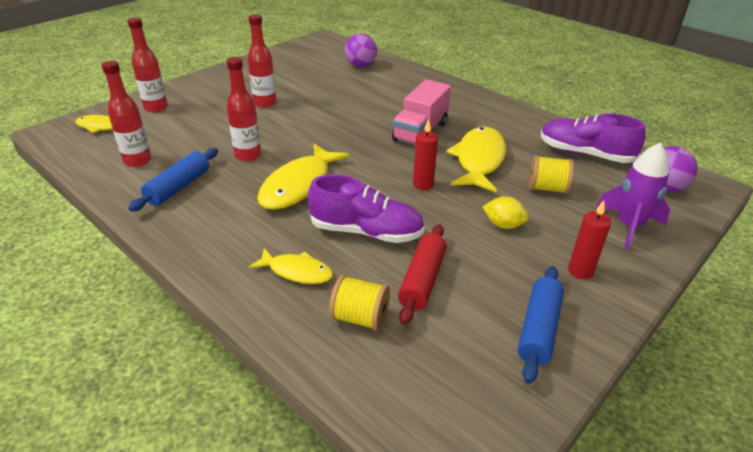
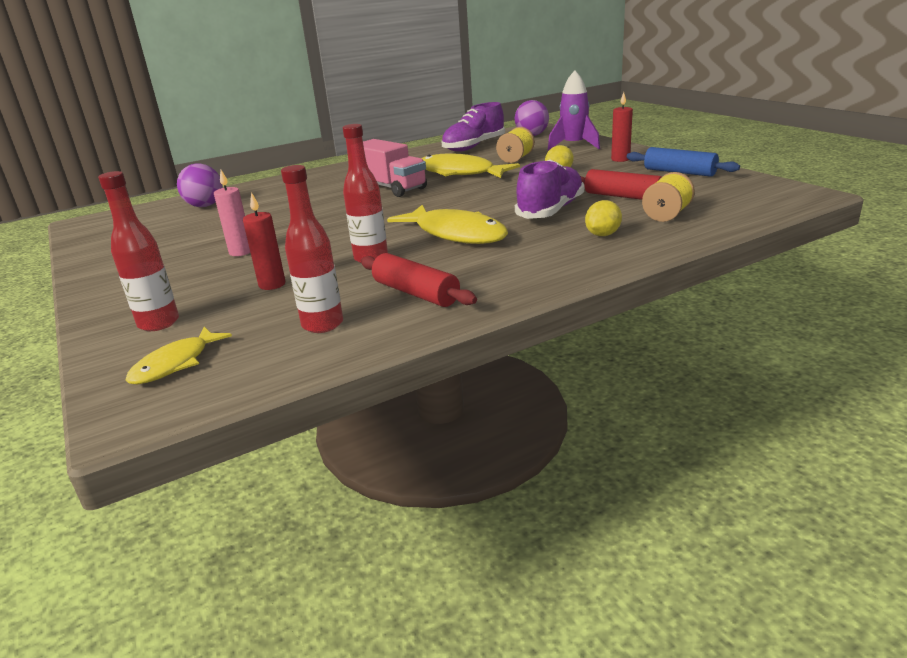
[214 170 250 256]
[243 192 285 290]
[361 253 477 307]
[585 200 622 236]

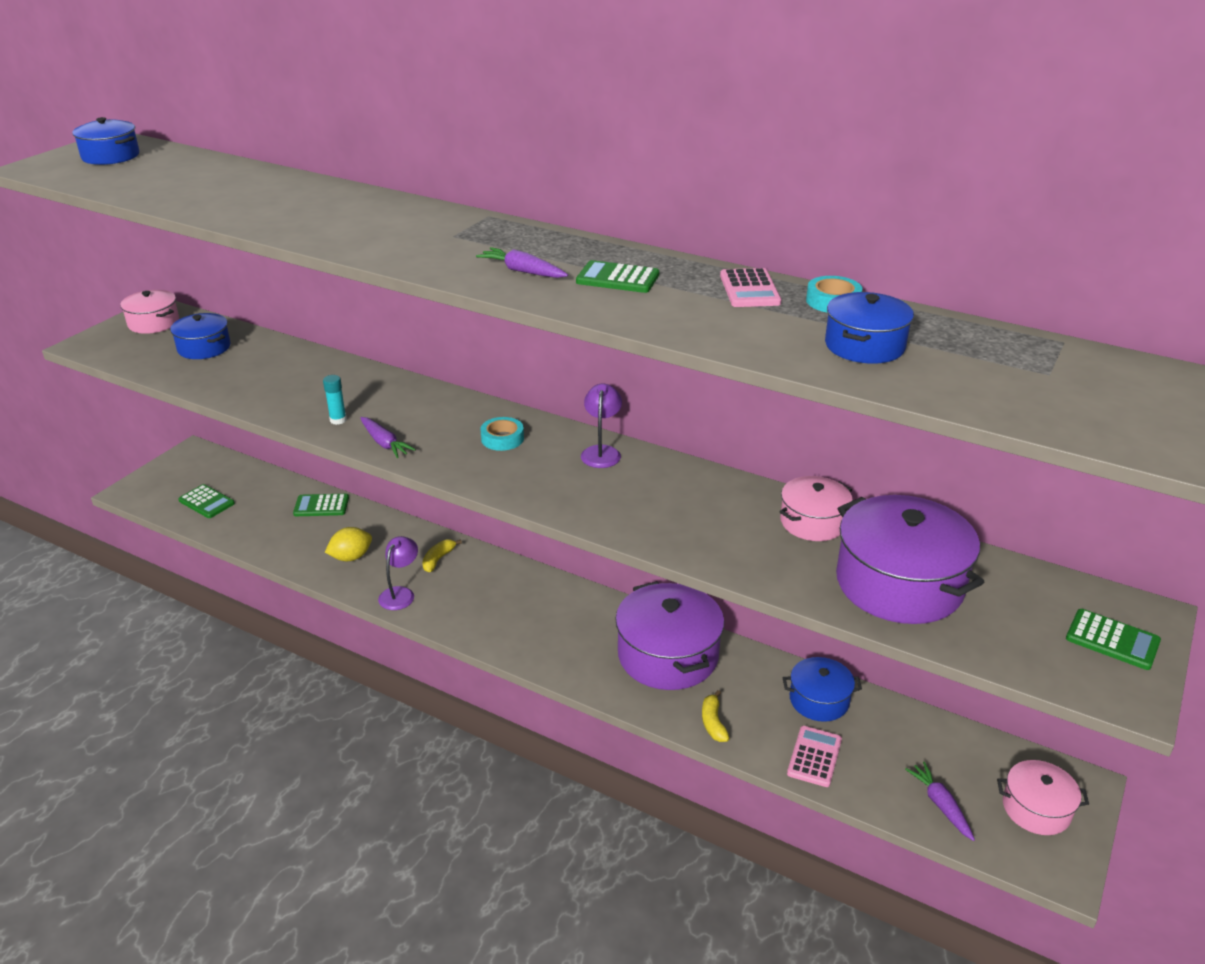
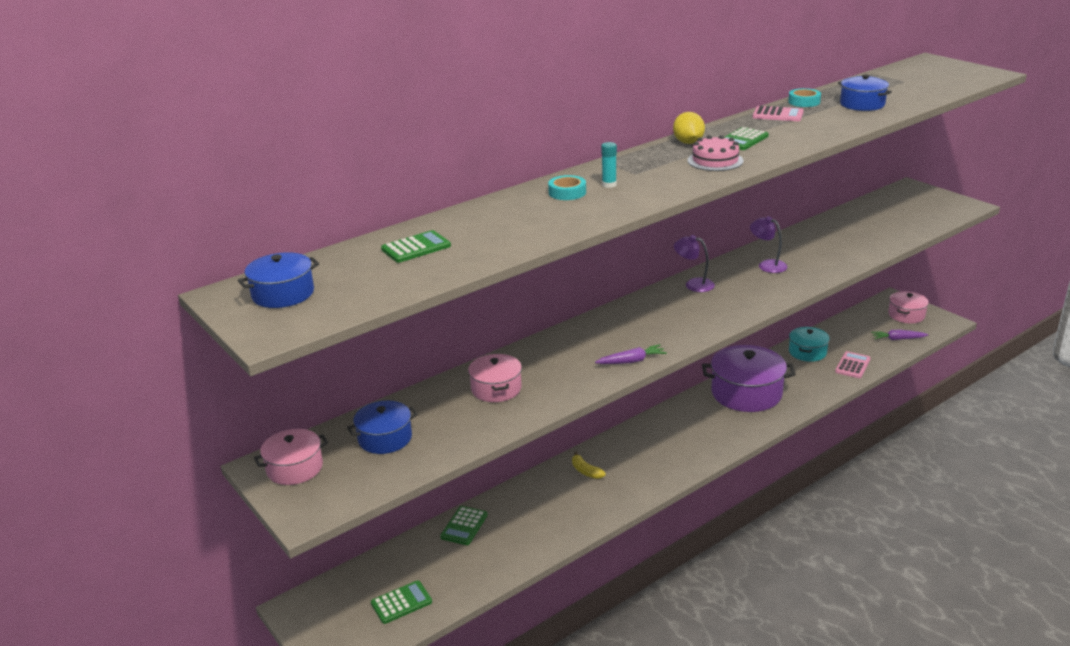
[687 135 744 171]
[601 142 617 188]
[548 175 586 200]
[468 354 522 402]
[836 495 984 624] (first image)
[673 112 705 144]
[750 216 788 273]
[381 230 451 263]
[789 327 830 362]
[702 690 730 742] (first image)
[835 351 871 378]

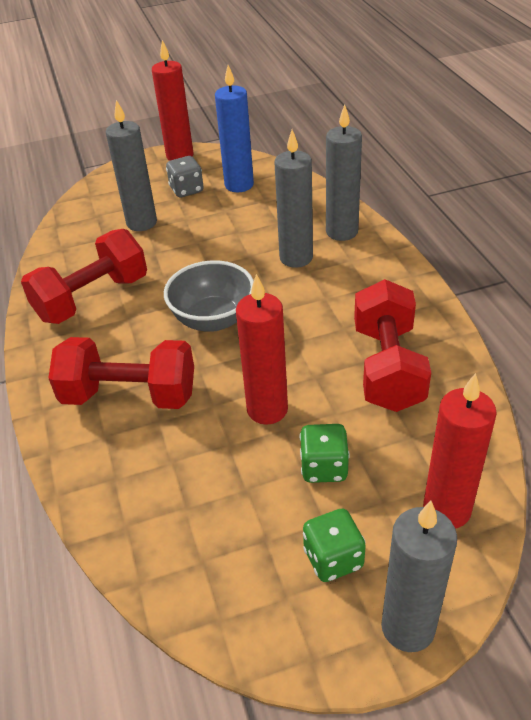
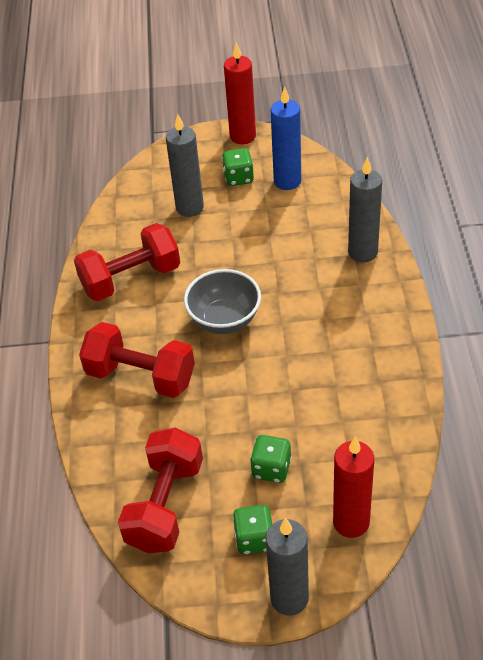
[274 130 313 268] (first image)
[222 148 254 186]
[236 274 288 425] (first image)
[118 427 203 553]

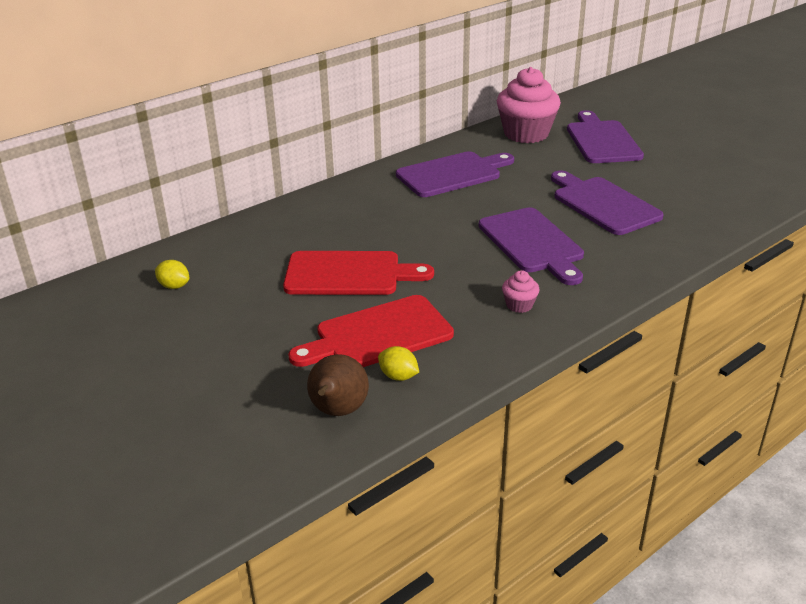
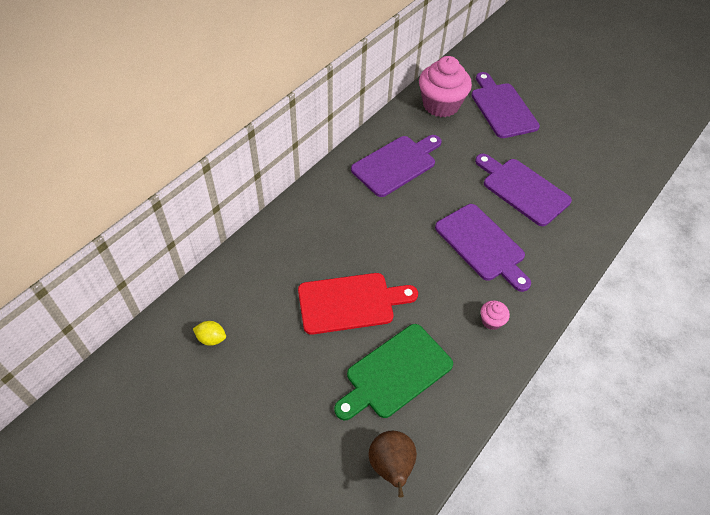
[334 324 453 420]
[378 346 419 381] (first image)

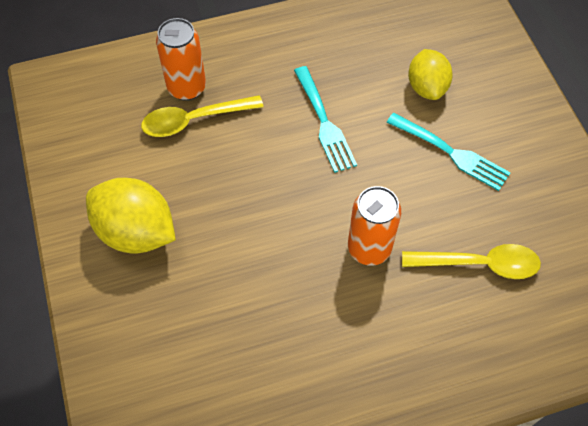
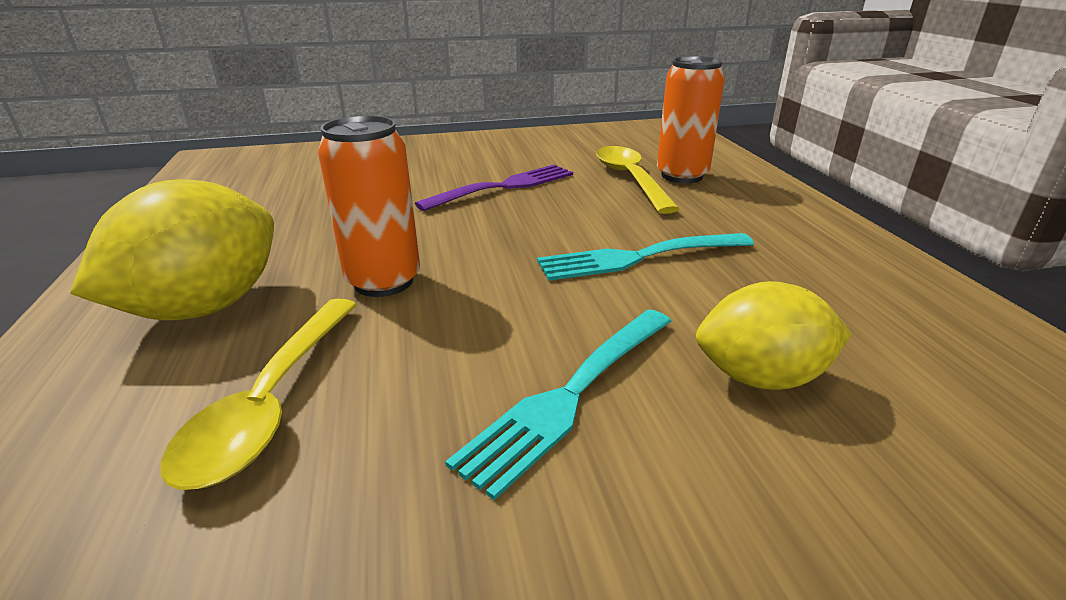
[70 179 274 320]
[415 164 573 211]

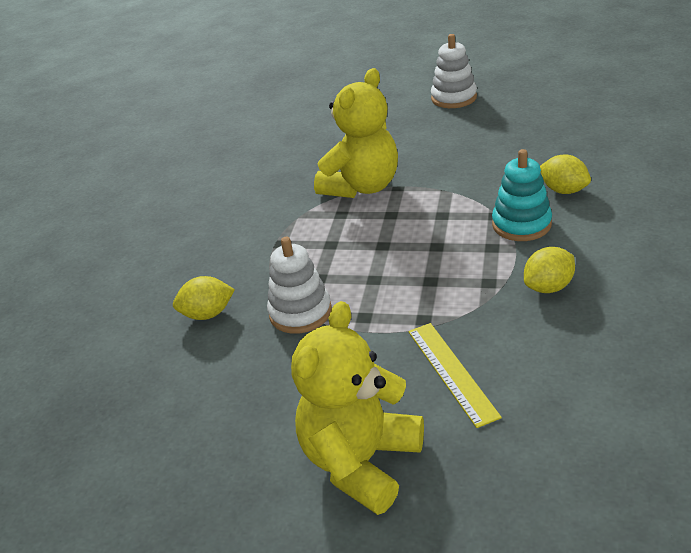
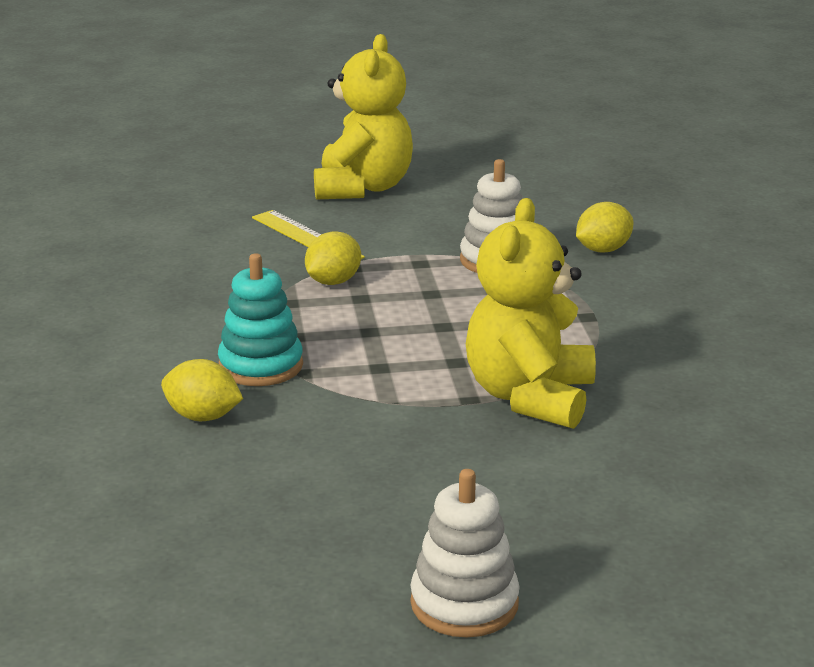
[305 231 361 285]

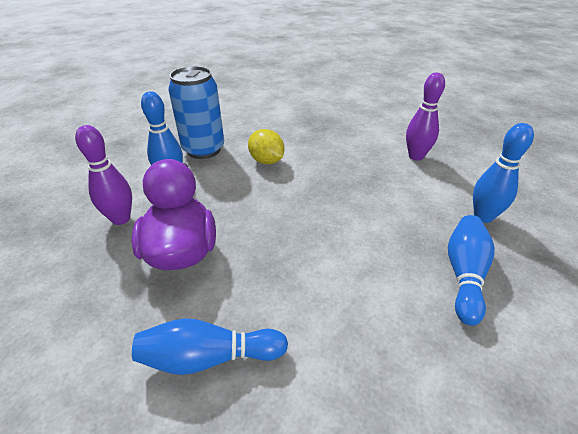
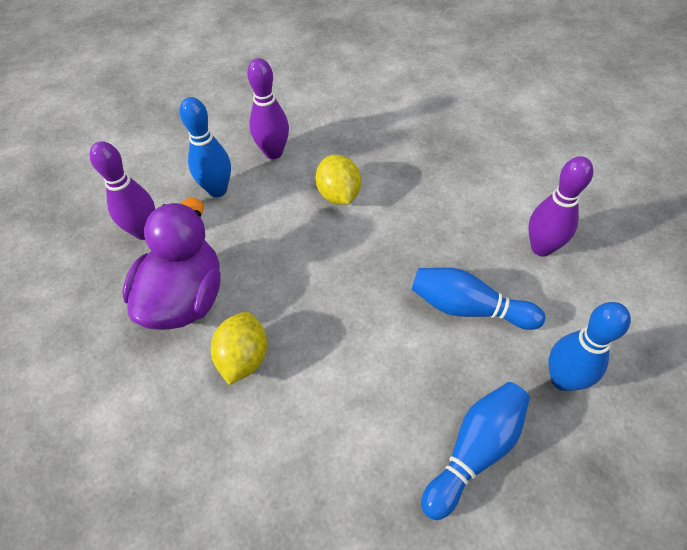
[247 58 289 159]
[412 267 545 330]
[211 312 267 385]

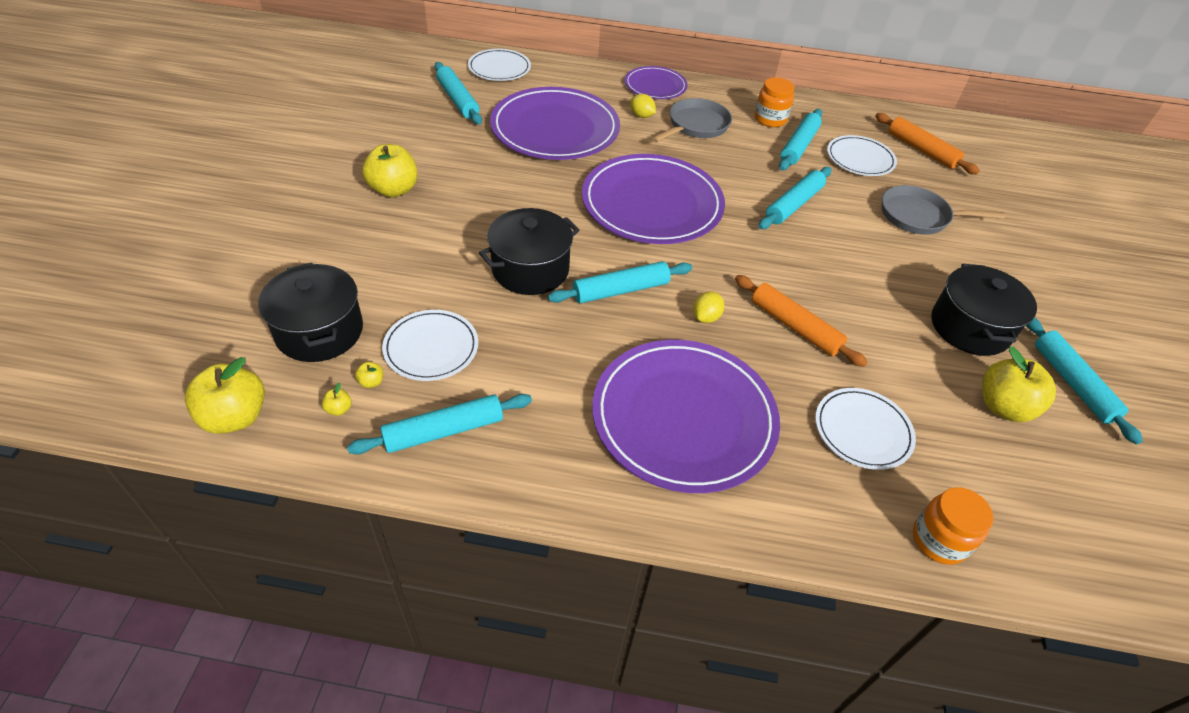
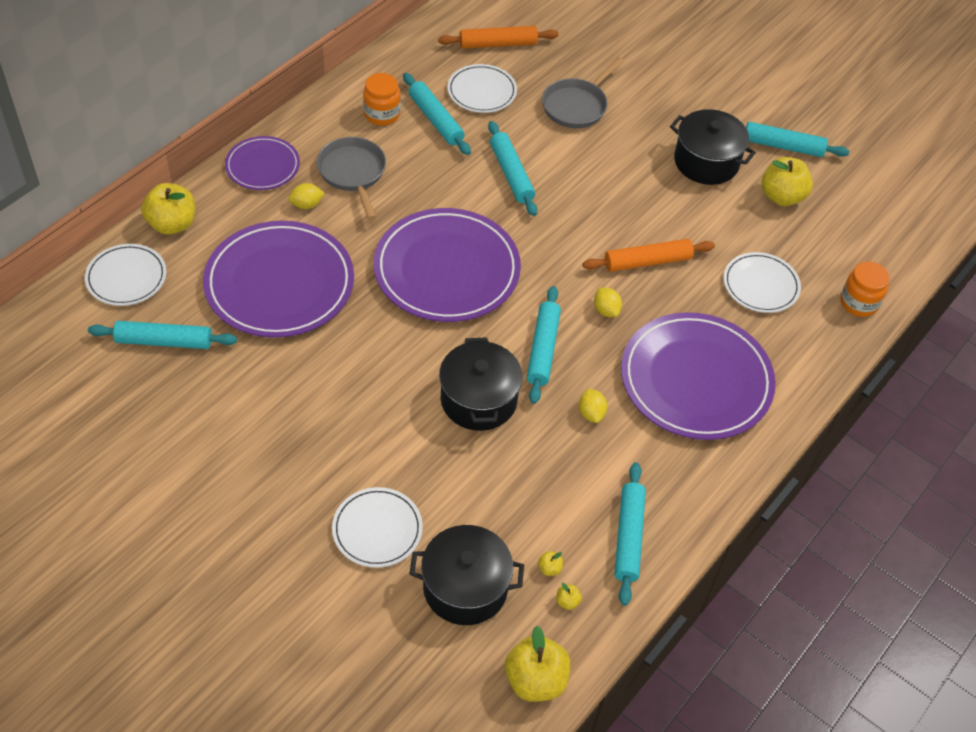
[141 183 195 235]
[332 487 423 568]
[579 388 607 423]

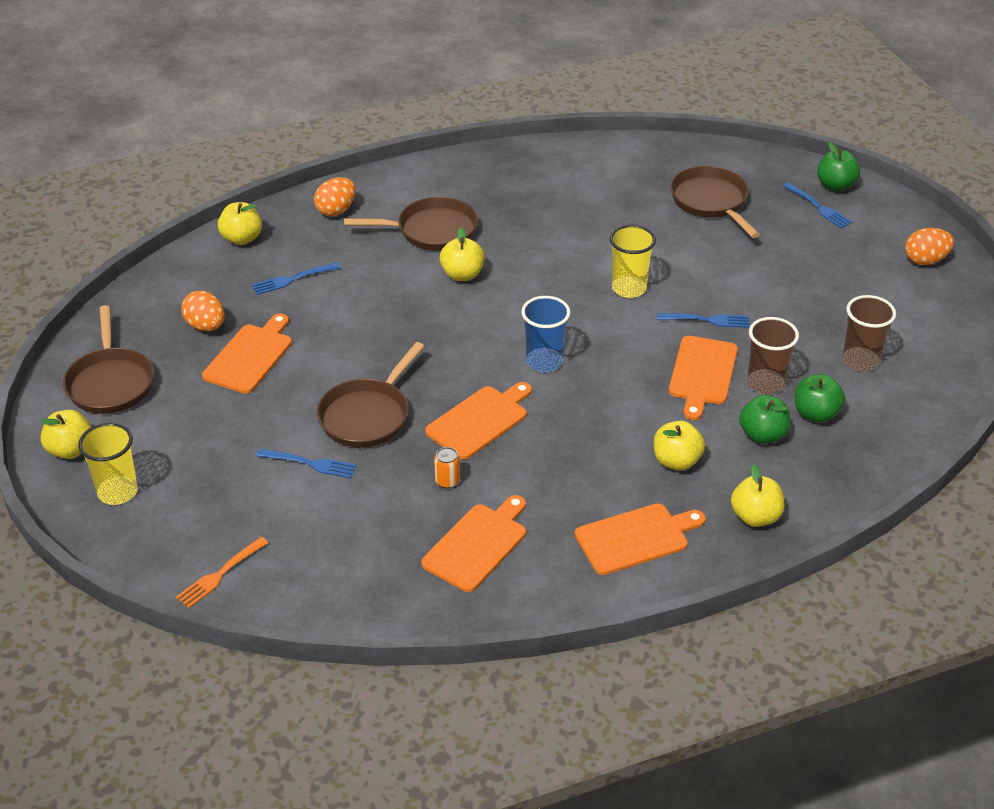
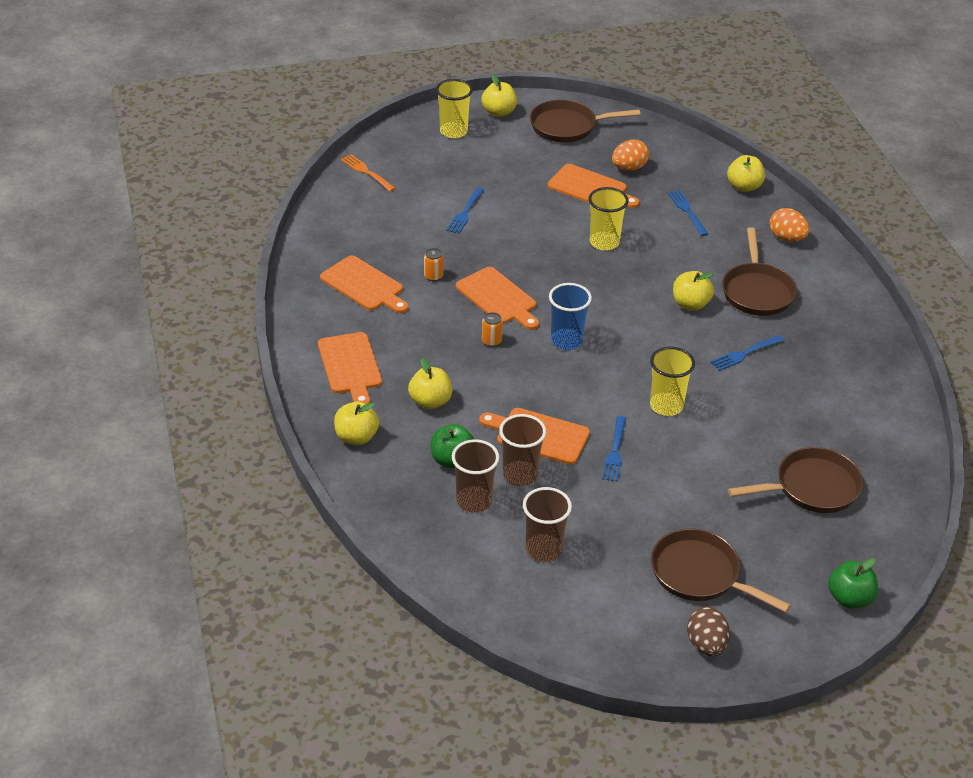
[710 335 784 371]
[687 607 730 656]
[651 528 791 613]
[452 439 499 513]
[589 187 628 251]
[482 312 503 347]

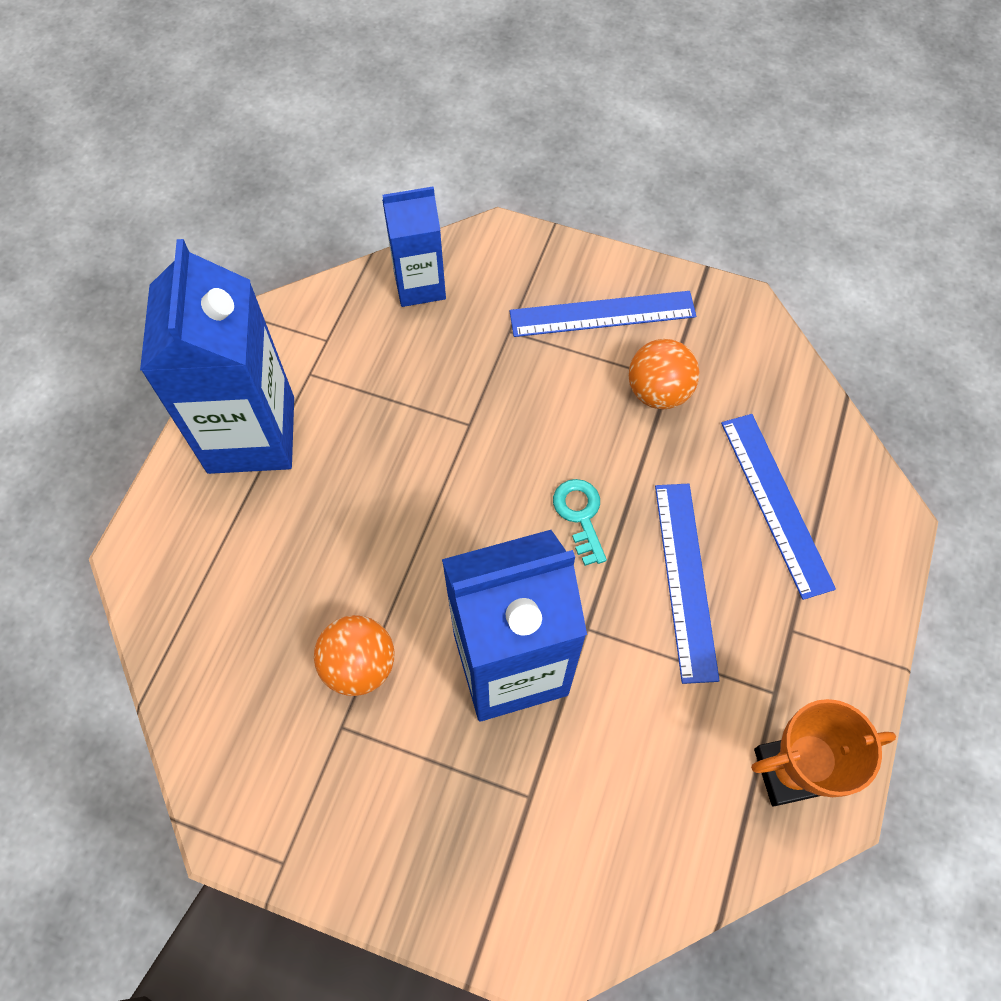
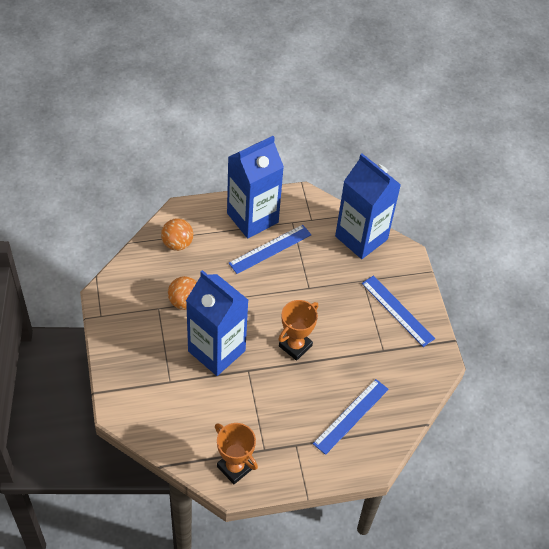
[335 153 401 259]
[161 218 193 251]
[279 300 318 361]
[229 225 311 274]

